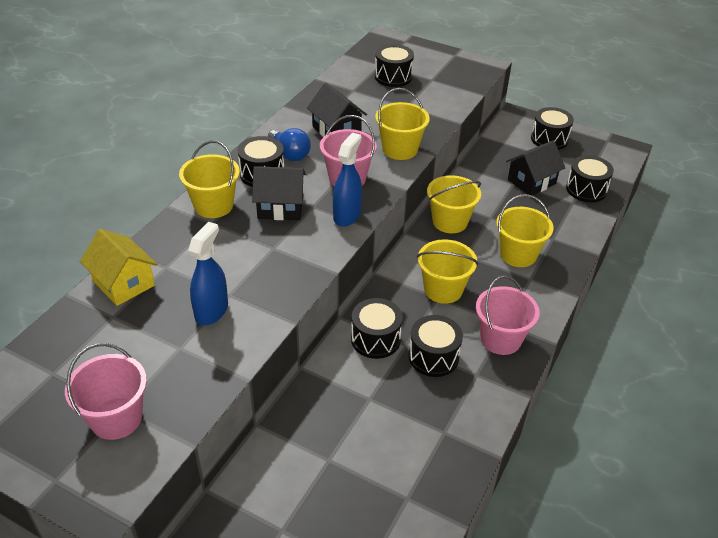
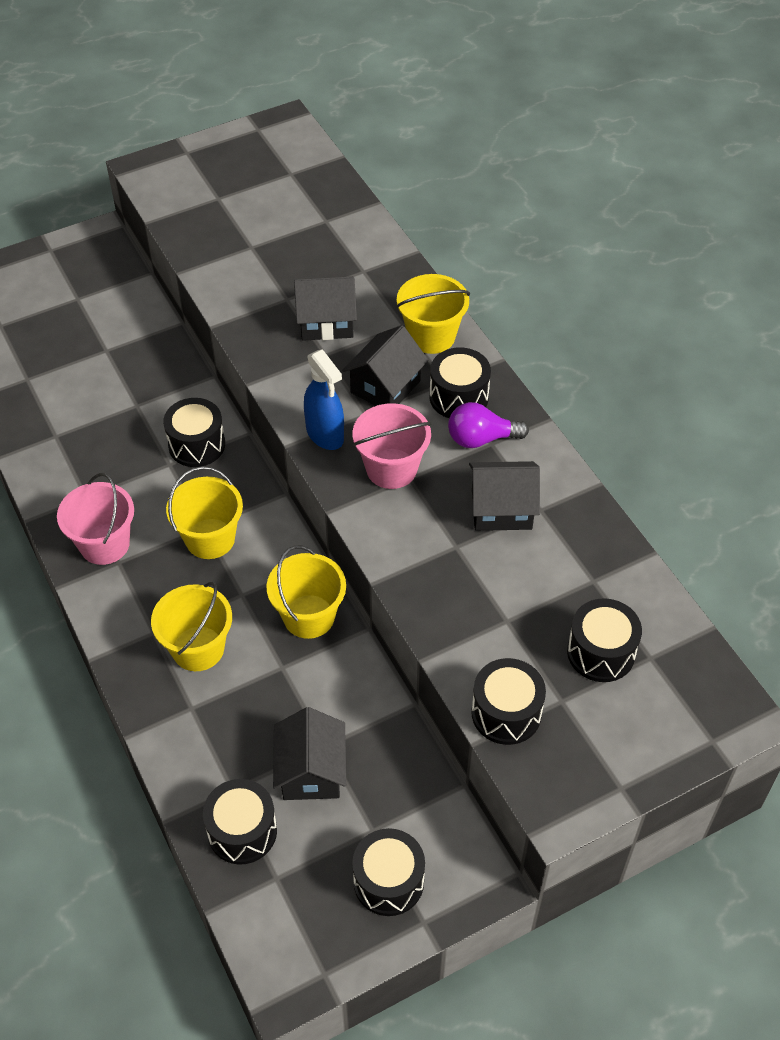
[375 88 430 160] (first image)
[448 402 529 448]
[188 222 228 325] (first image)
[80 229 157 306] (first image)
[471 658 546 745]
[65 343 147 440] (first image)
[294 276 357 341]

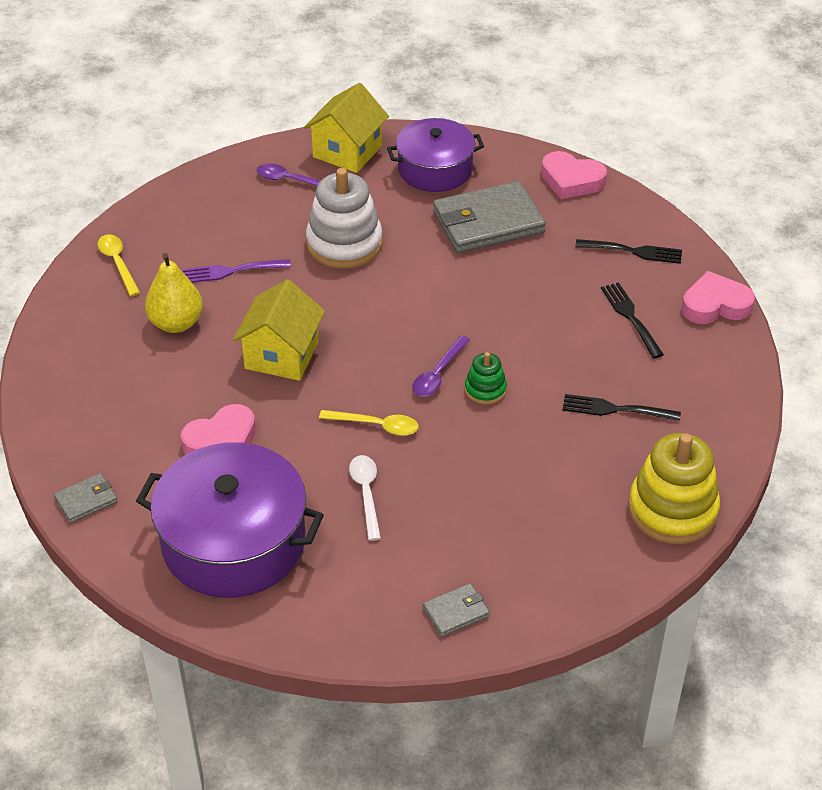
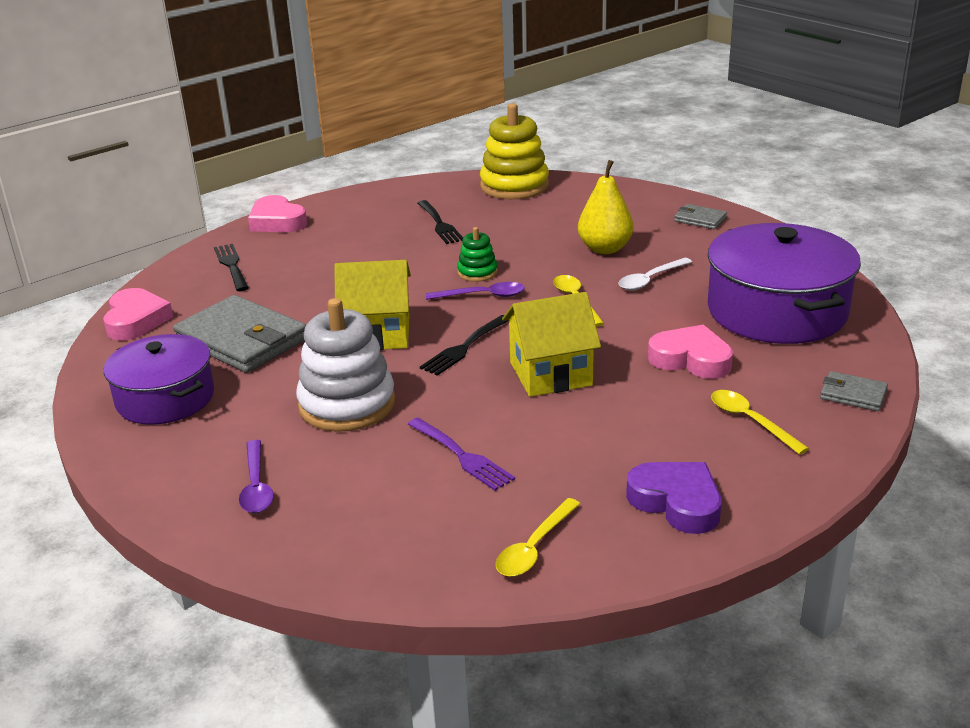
[334 260 411 350]
[578 160 634 254]
[420 315 509 376]
[711 390 809 455]
[626 462 721 534]

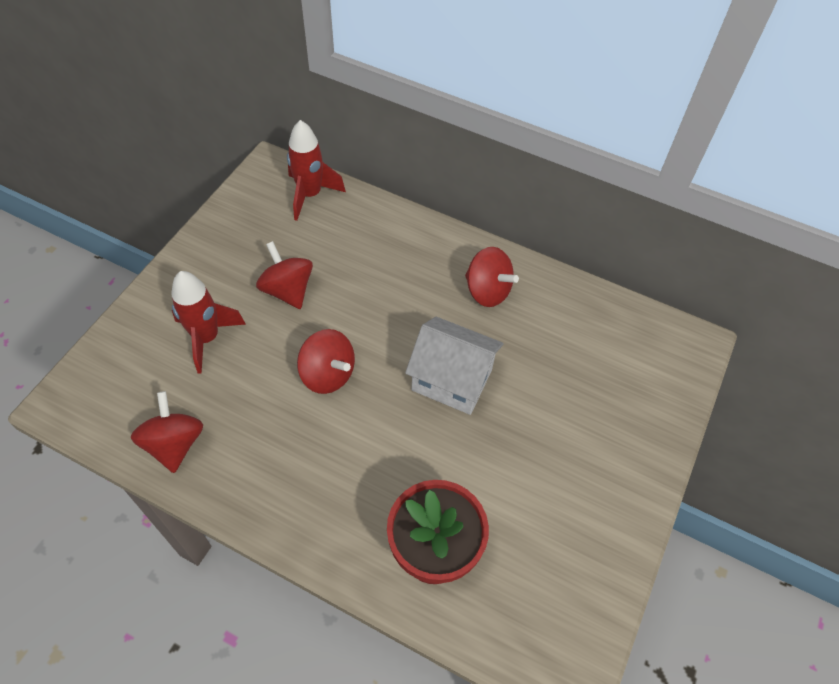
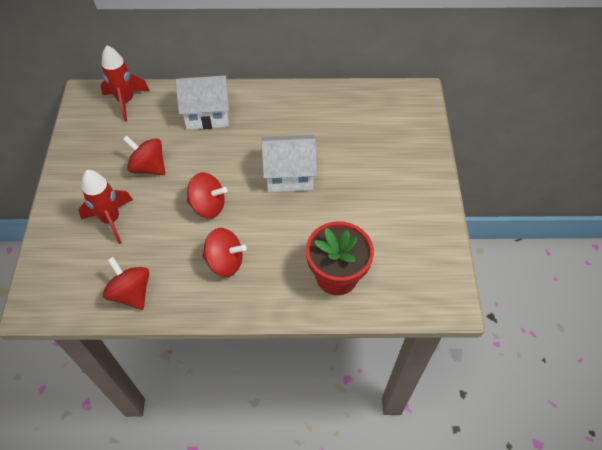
[202 228 247 277]
[175 75 229 130]

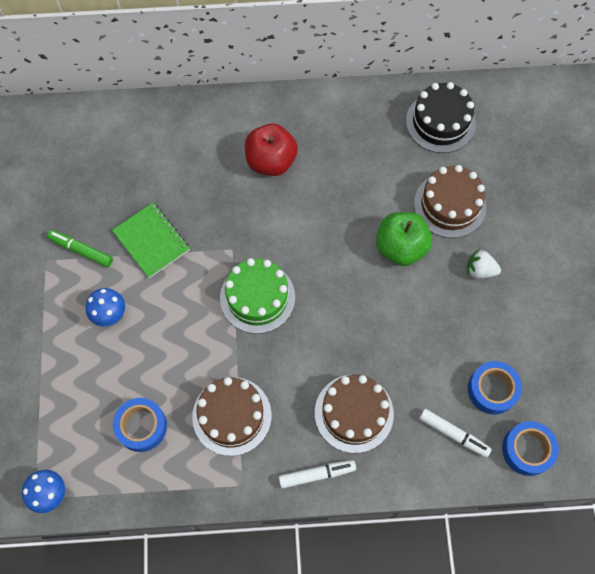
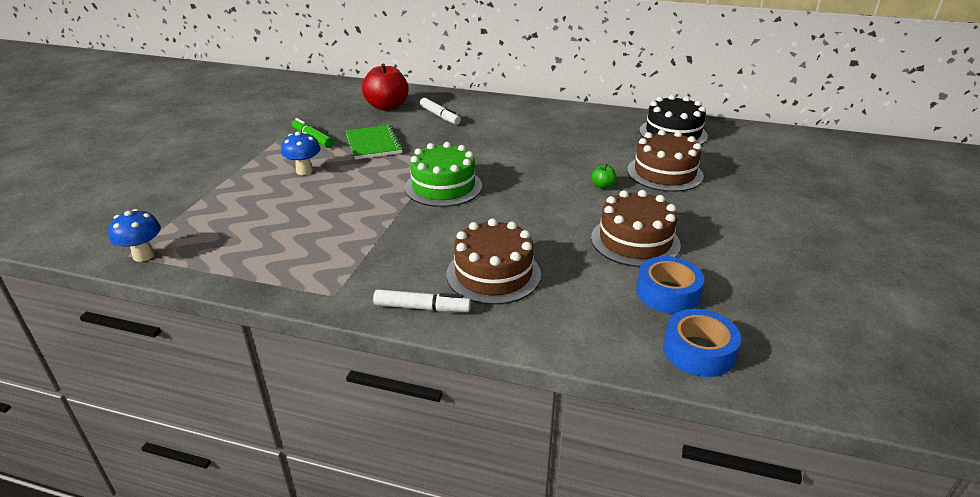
[362 63 409 111]
[591 164 616 189]
[467 249 501 279] (first image)
[591 190 681 267]
[113 398 167 452] (first image)
[420 98 461 125]

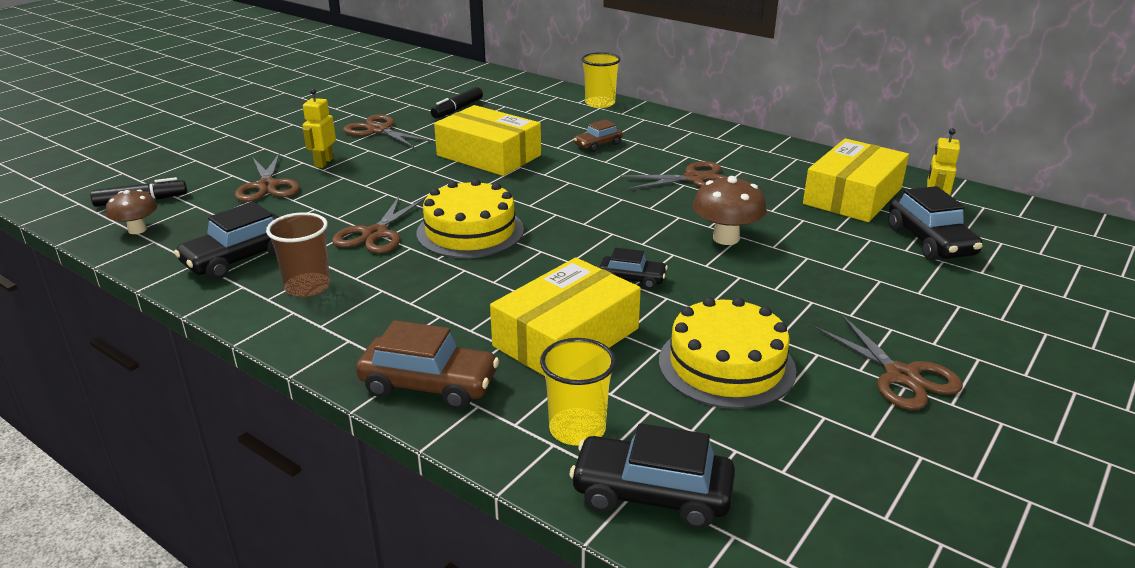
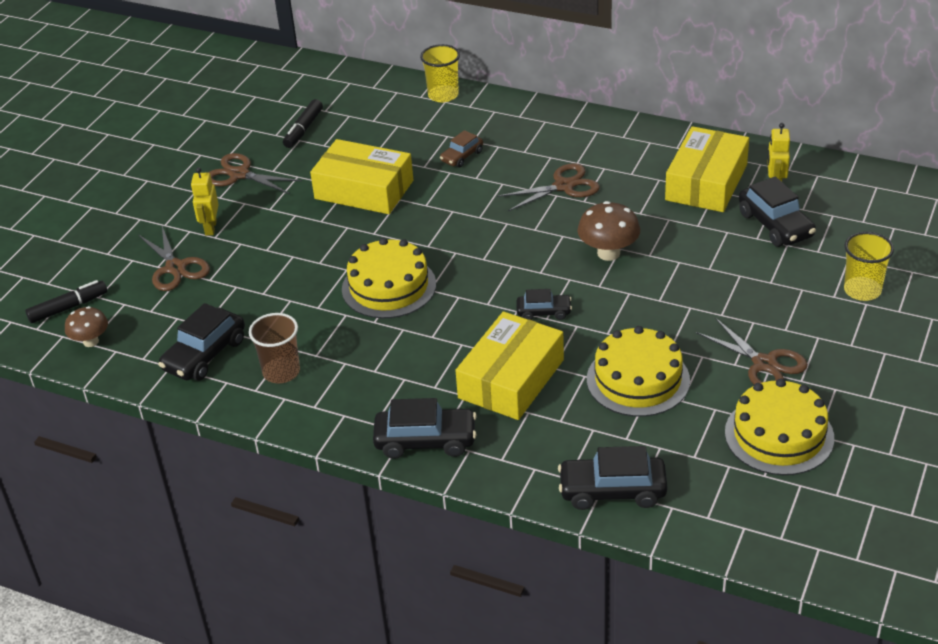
[332 195 425 254] (first image)
[373 398 477 459]
[844 232 894 301]
[725 379 834 475]

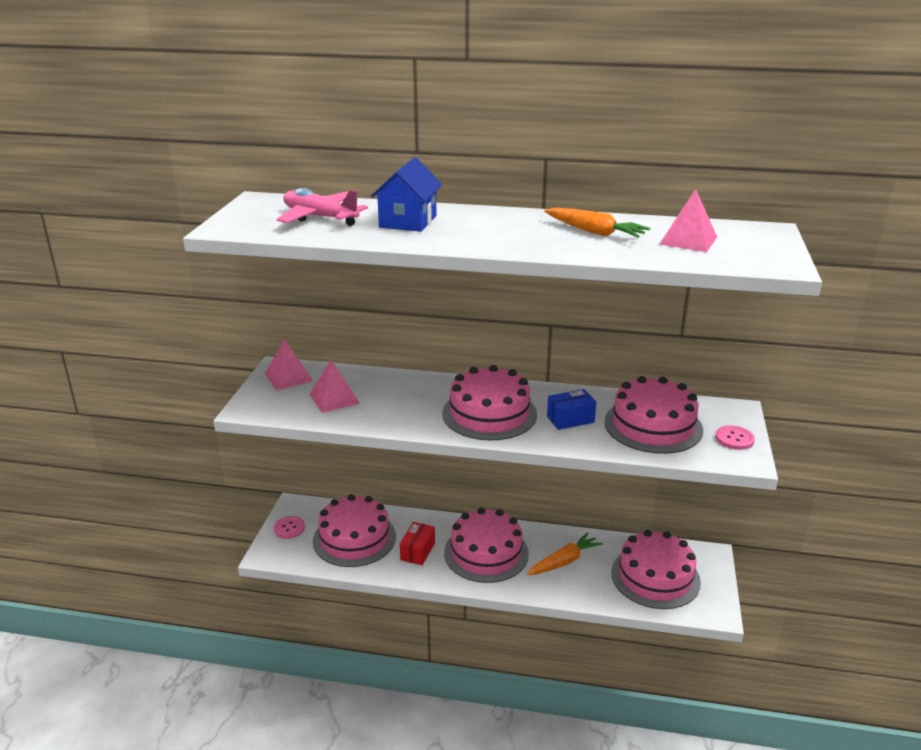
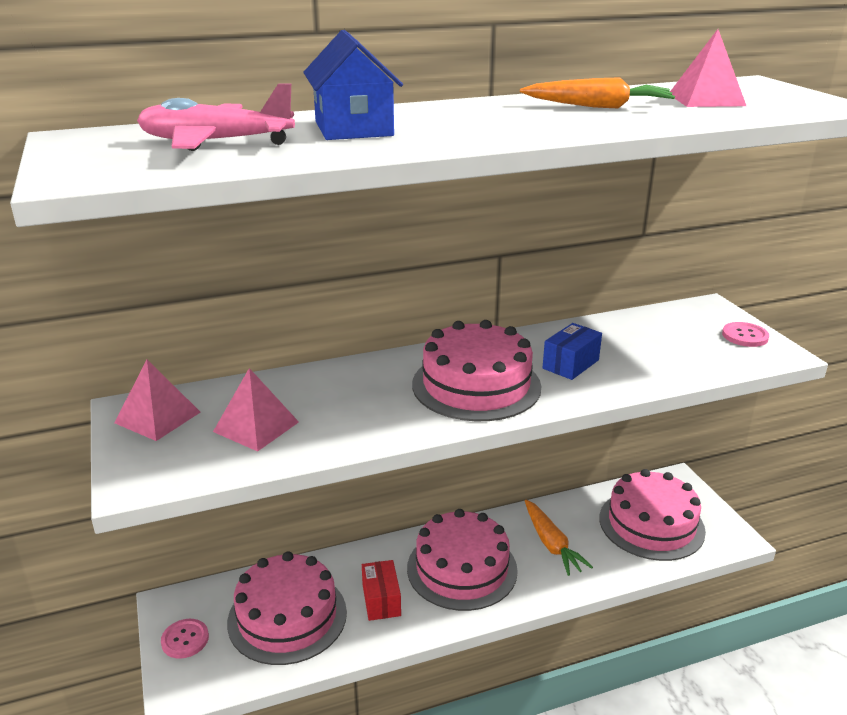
[604 376 703 454] (first image)
[525 500 593 576]

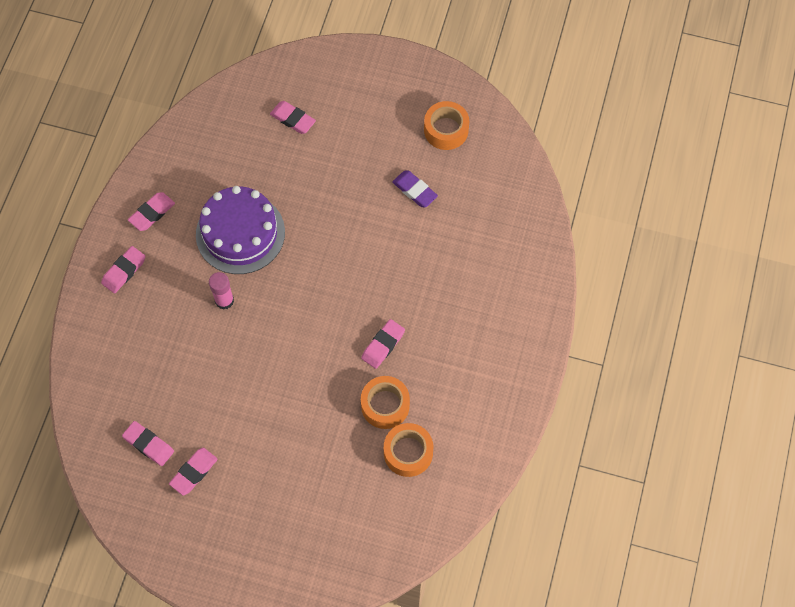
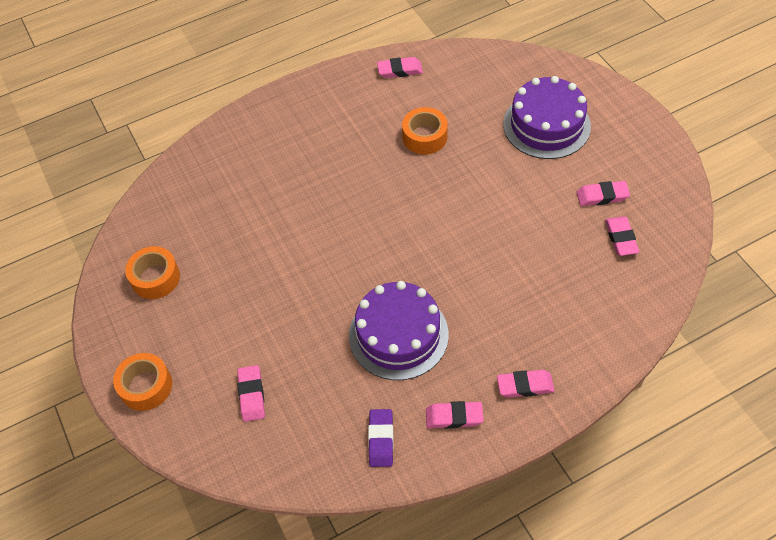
[368 409 394 467]
[209 272 234 310] (first image)
[377 57 423 78]
[113 353 172 411]
[503 76 591 159]

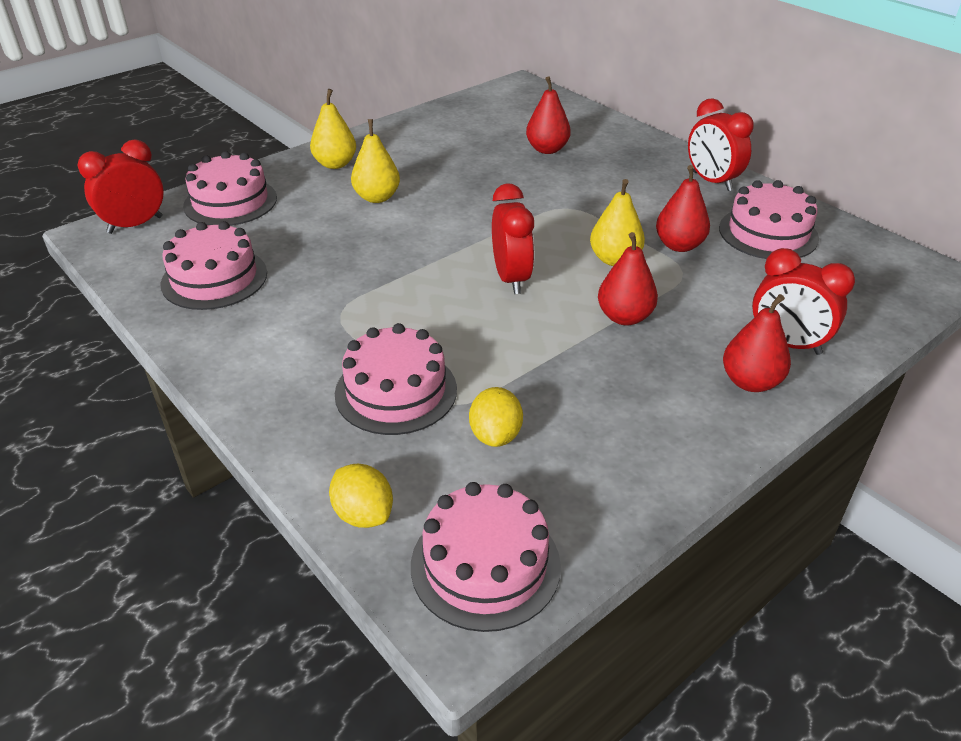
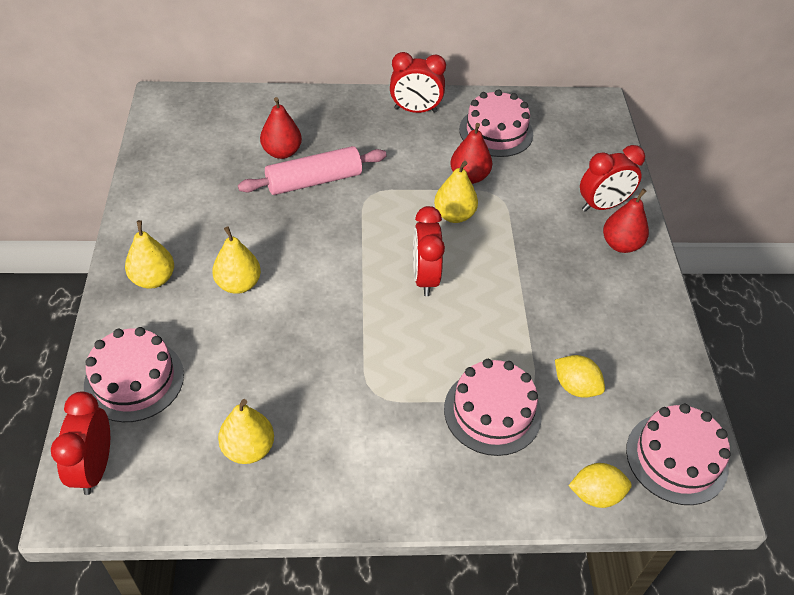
[413 206 445 296]
[218 399 274 464]
[598 232 658 326] (first image)
[238 146 387 195]

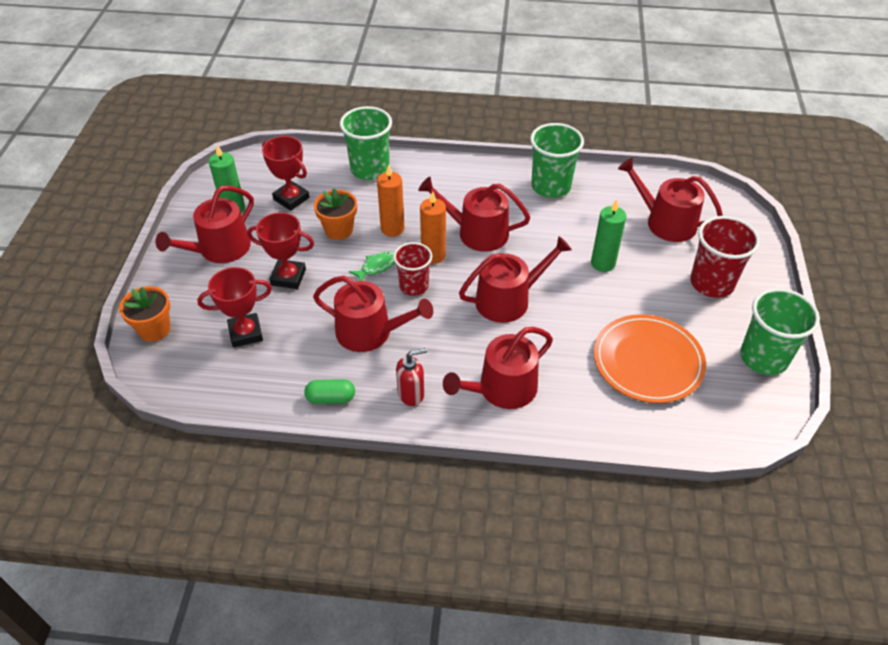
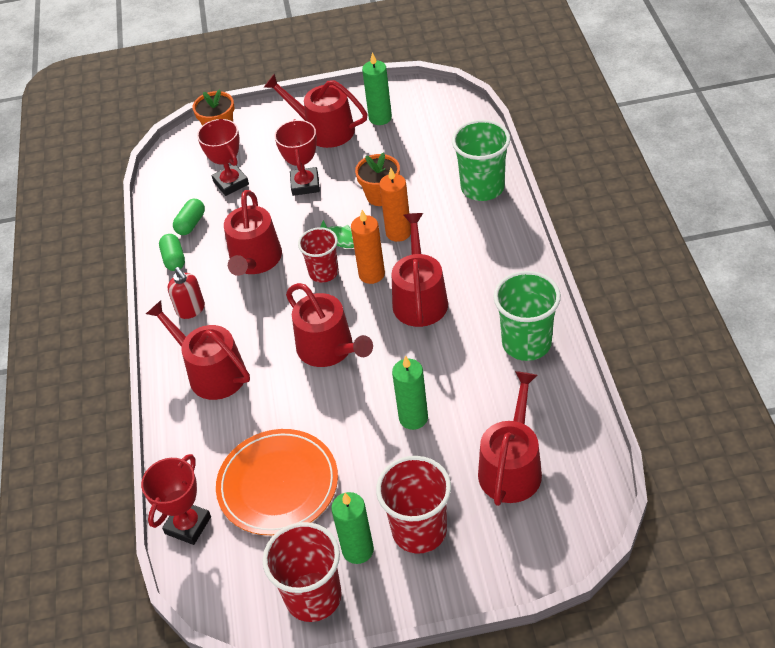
[141 454 211 545]
[262 522 342 622]
[173 199 205 235]
[331 492 374 564]

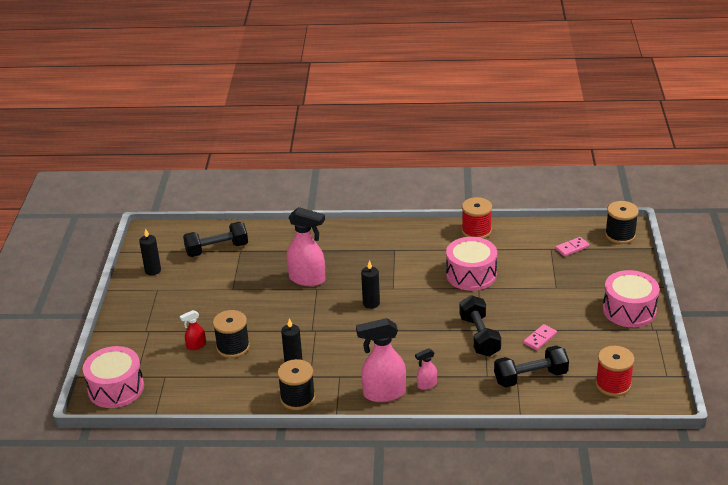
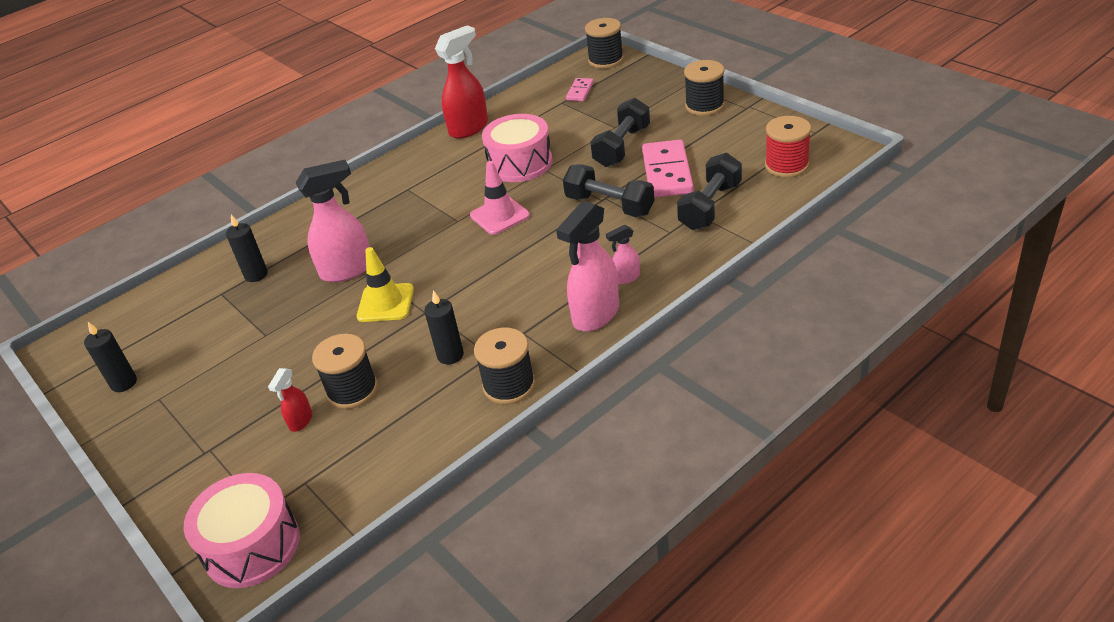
[435 25 488 139]
[590 98 650 167]
[226 214 268 282]
[684 60 725 116]
[642 140 694 198]
[606 225 640 284]
[470 161 530 235]
[357 247 414 322]

